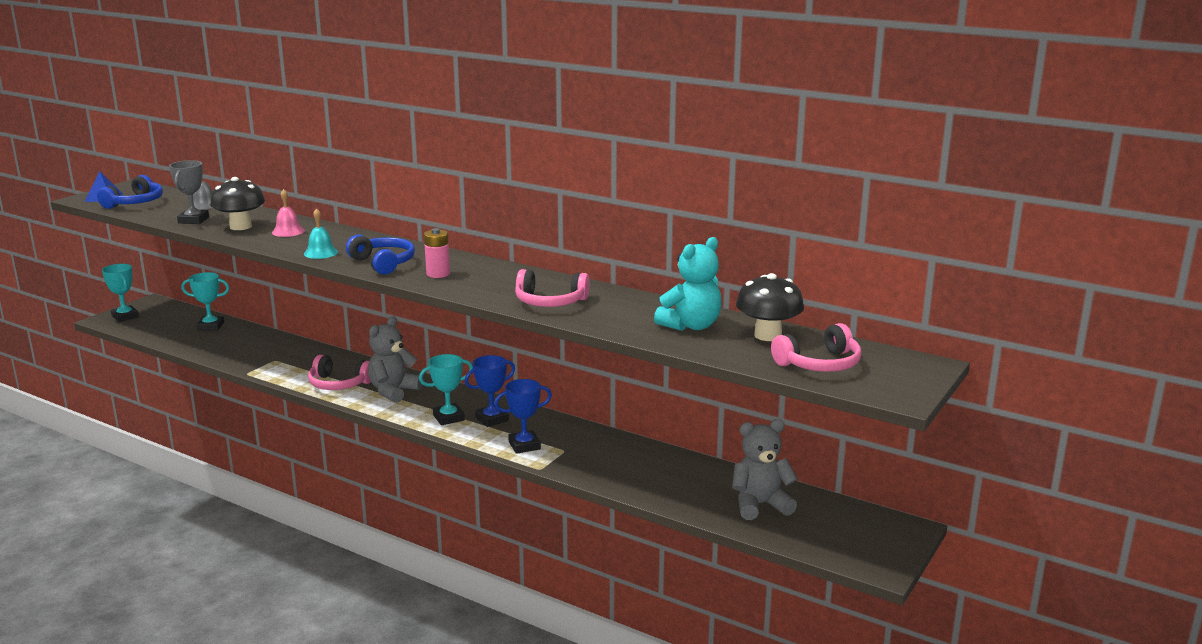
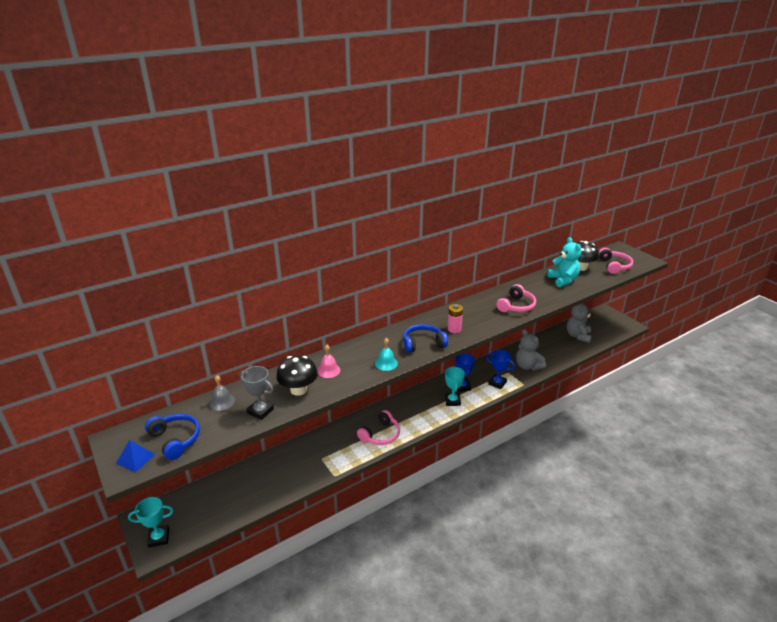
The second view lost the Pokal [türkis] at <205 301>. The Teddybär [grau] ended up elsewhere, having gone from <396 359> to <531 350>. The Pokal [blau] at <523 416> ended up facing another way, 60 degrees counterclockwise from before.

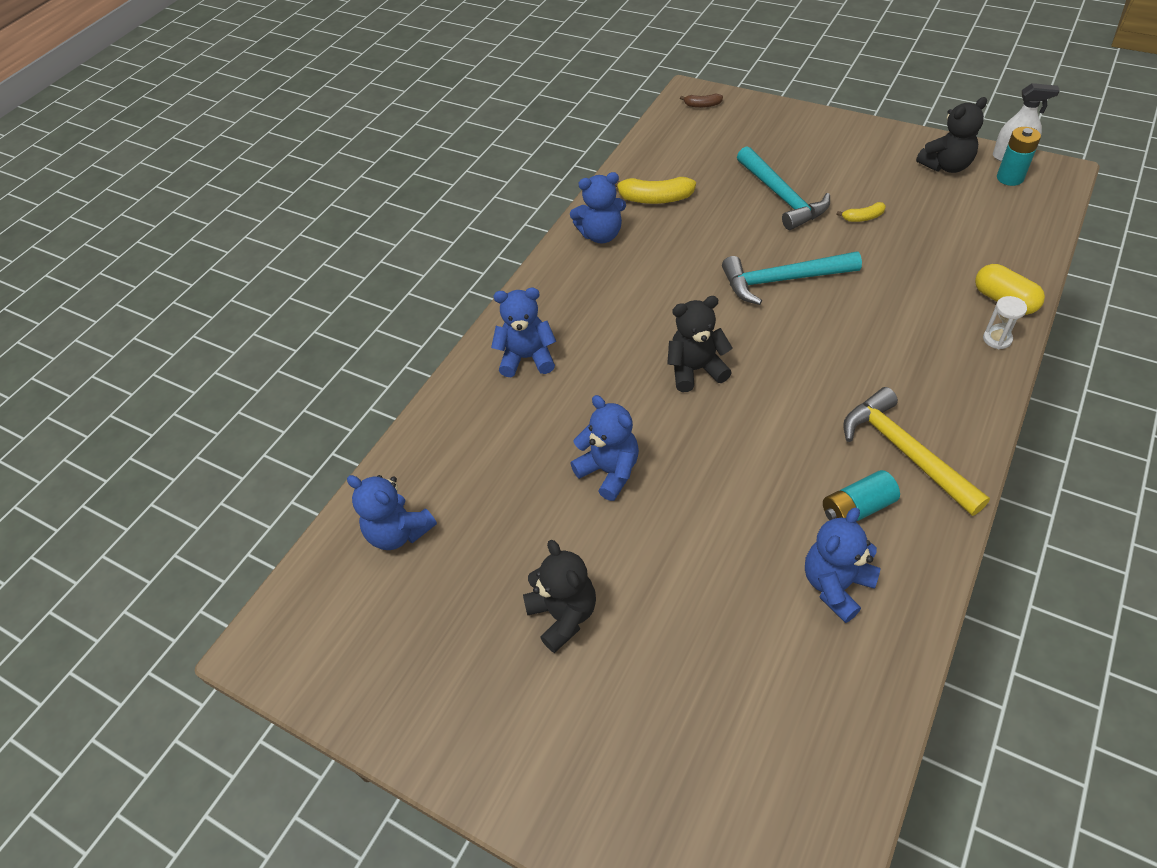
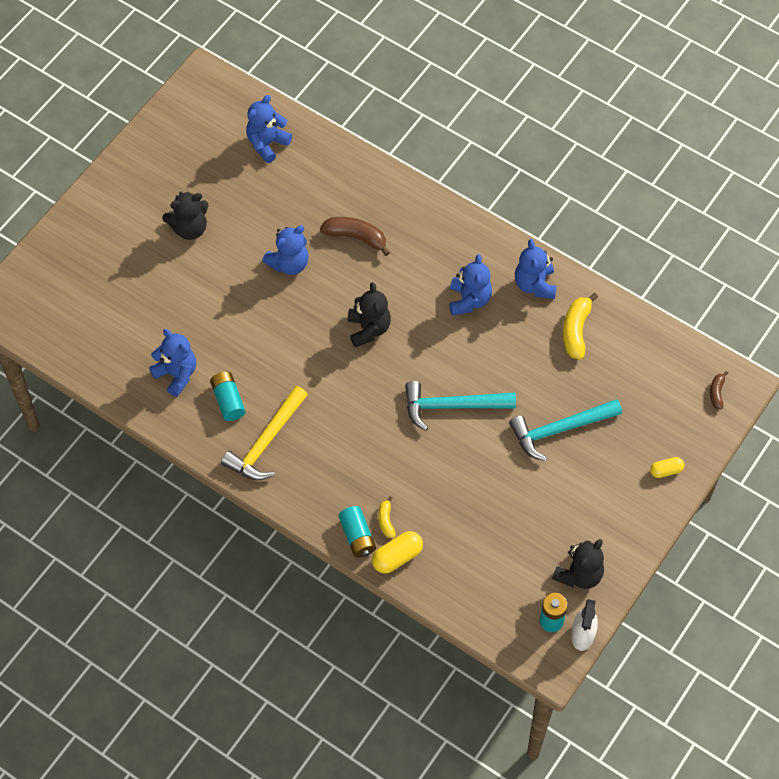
The second view gained the Banane [braun] at <355 236>. The second view gained the Kapsel [gelb] at <667 467>. The Teddybär [blau] ended up elsewhere, having gone from <523 332> to <470 285>. The Banane [gelb] ended up elsewhere, having gone from <861 212> to <387 517>. Where the Sanduhr [weiß] stood at <1005 322>, the Batterie [türkis] came to stand at <357 532>. The Hammer [türkis] at <792 278> ended up facing another way, 90 degrees counterclockwise from before. The Hammer [gelb] at <916 451> ended up facing another way, 150 degrees clockwise from before. The Teddybär [schwarz] at <951 135> ended up facing another way, 120 degrees counterclockwise from before.

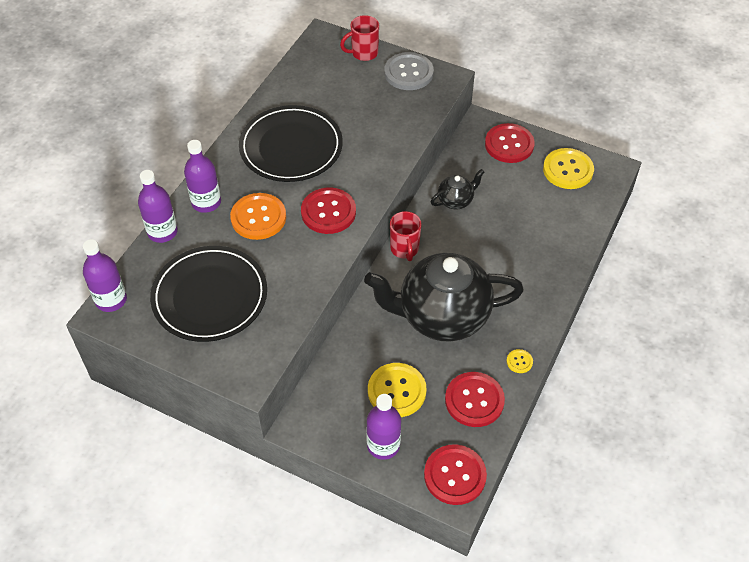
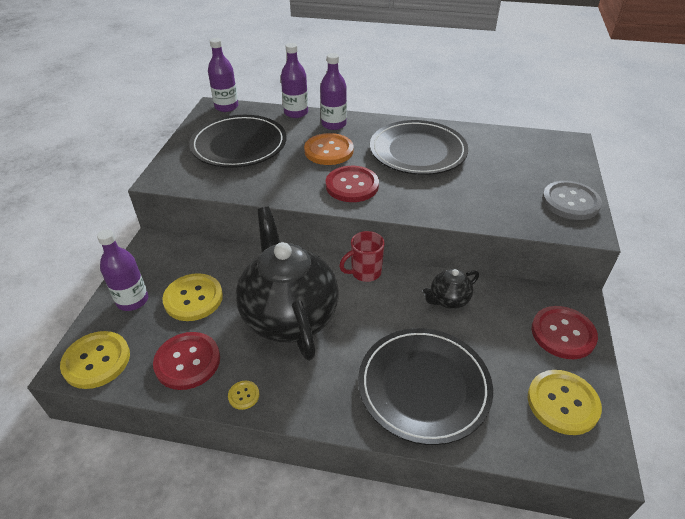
The second view lost the Tasse [rot] at <359 38>. The second view gained the Teller [schwarz] at <425 386>. What was the Knopf [rot] at <455 474> turned into the Knopf [gelb] at <95 360>. The Teekanne [schwarz] at <457 189> ended up facing another way, 105 degrees clockwise from before.

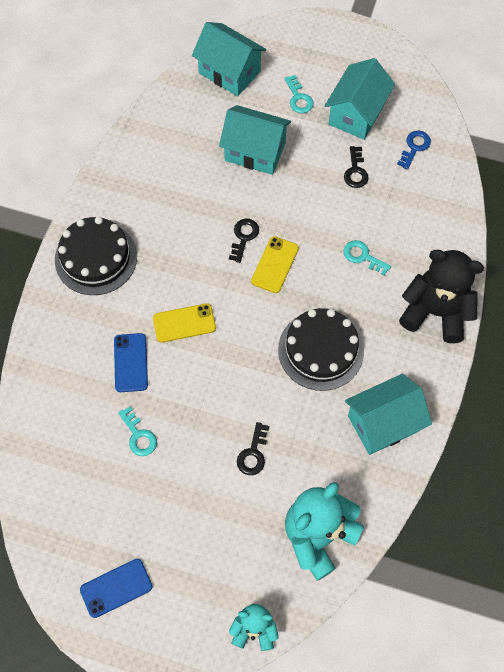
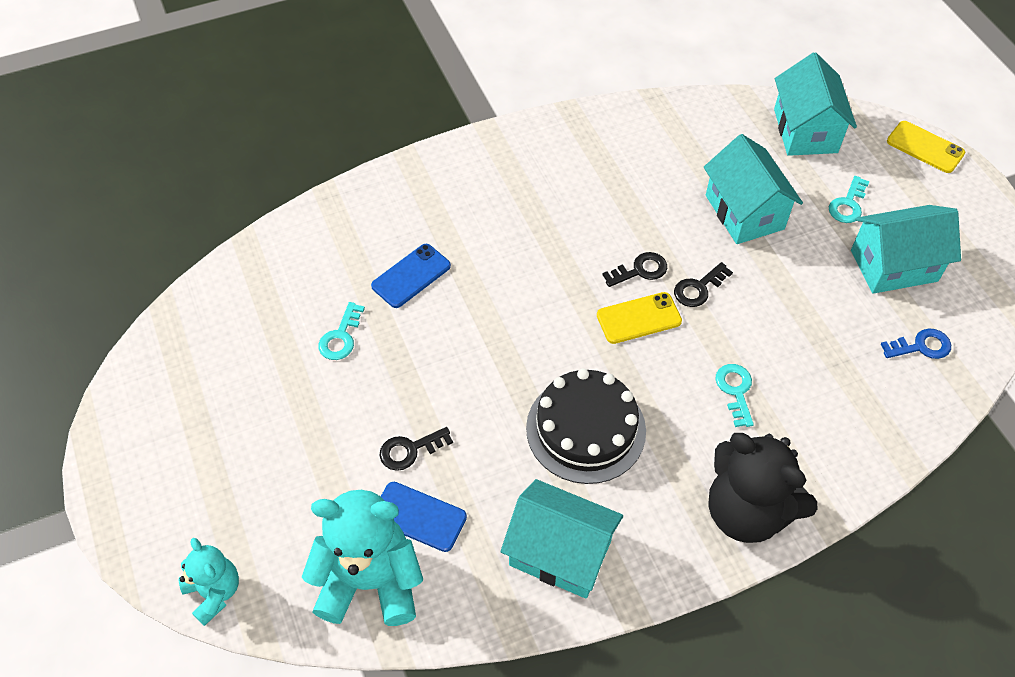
The second view lost the Kuchen [schwarz] at <96 255>. The Handy [blau] ended up elsewhere, having gone from <116 588> to <424 517>. The Handy [gelb] ended up elsewhere, having gone from <184 323> to <926 147>. The Schlüssel [schwarz] ended up elsewhere, having gone from <356 167> to <703 284>. The Teddybär [schwarz] at <441 296> ended up facing another way, 150 degrees clockwise from before.

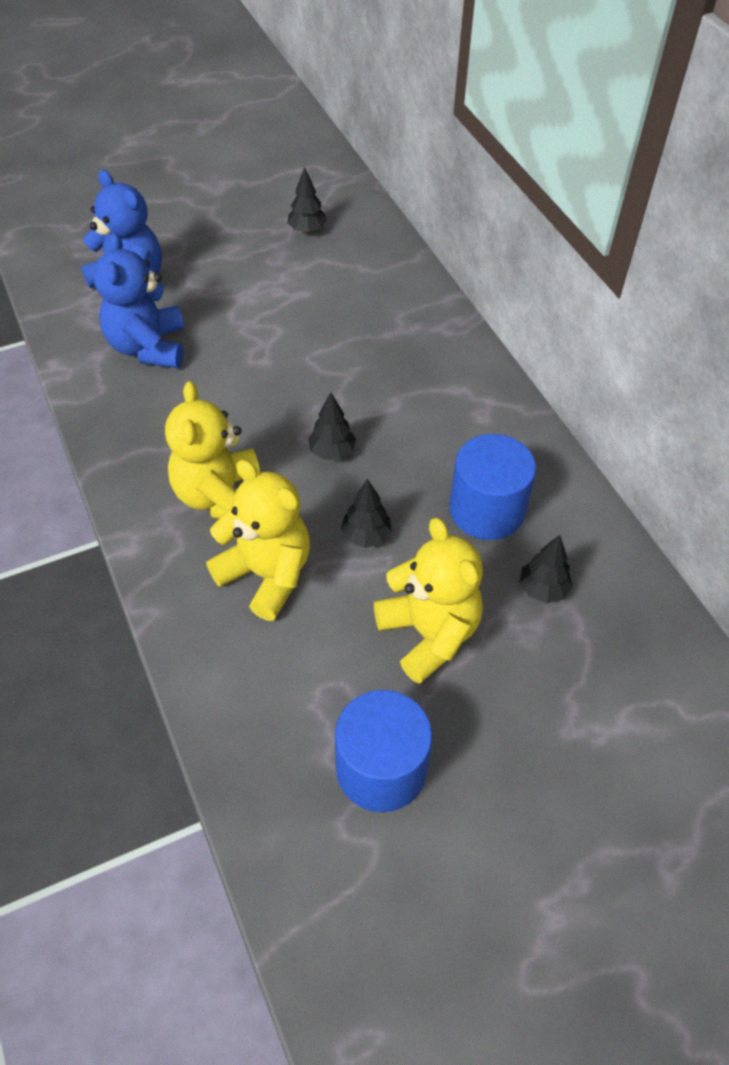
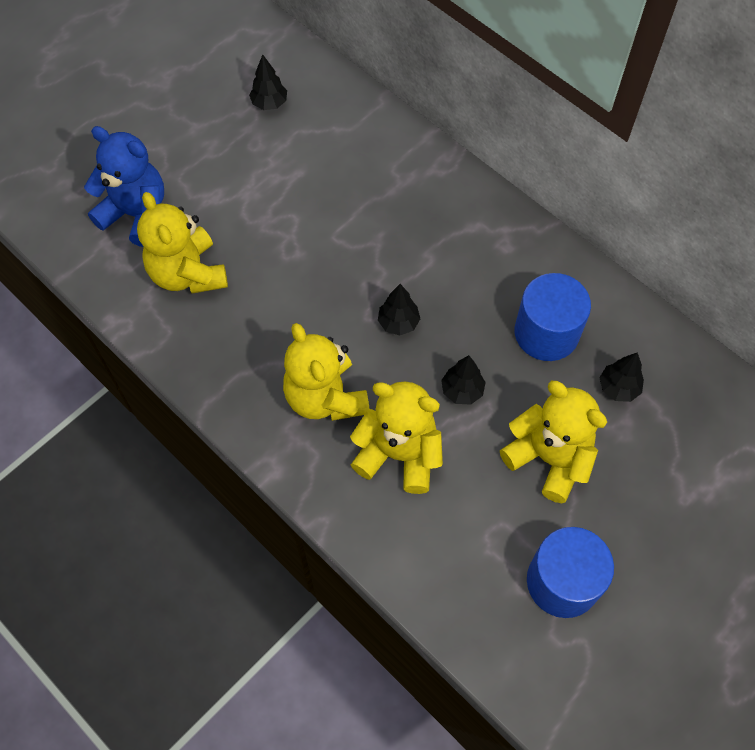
What was the Teddybär [blau] at <138 300> turned into the Teddybär [gelb] at <182 243>.

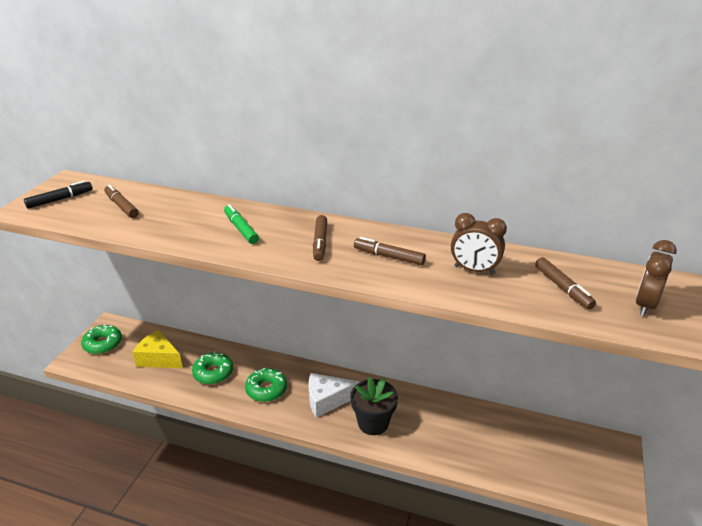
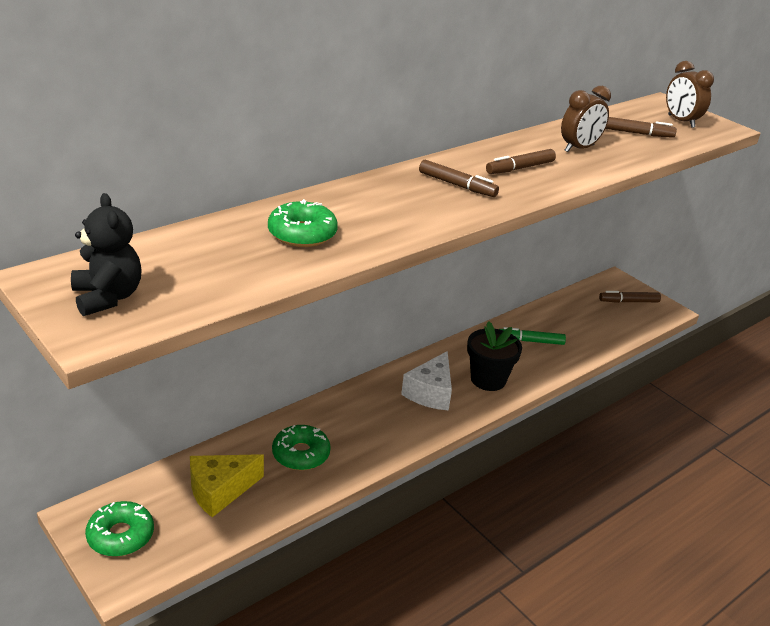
The Filzstift [braun] ended up elsewhere, having gone from <121 201> to <630 297>. The Filzstift [grün] ended up elsewhere, having gone from <241 224> to <532 336>. The Donut [grün] ended up elsewhere, having gone from <266 385> to <303 223>. Where the Filzstift [schwarz] stood at <58 194>, the Teddybär [schwarz] came to stand at <106 254>.

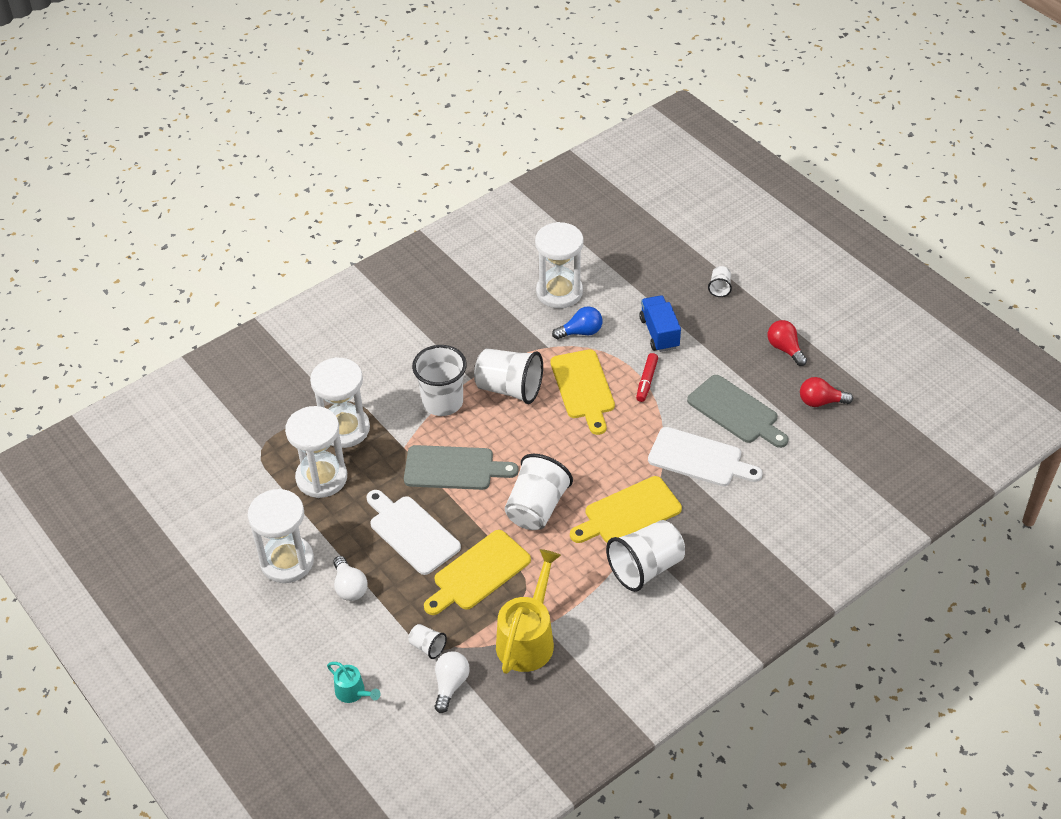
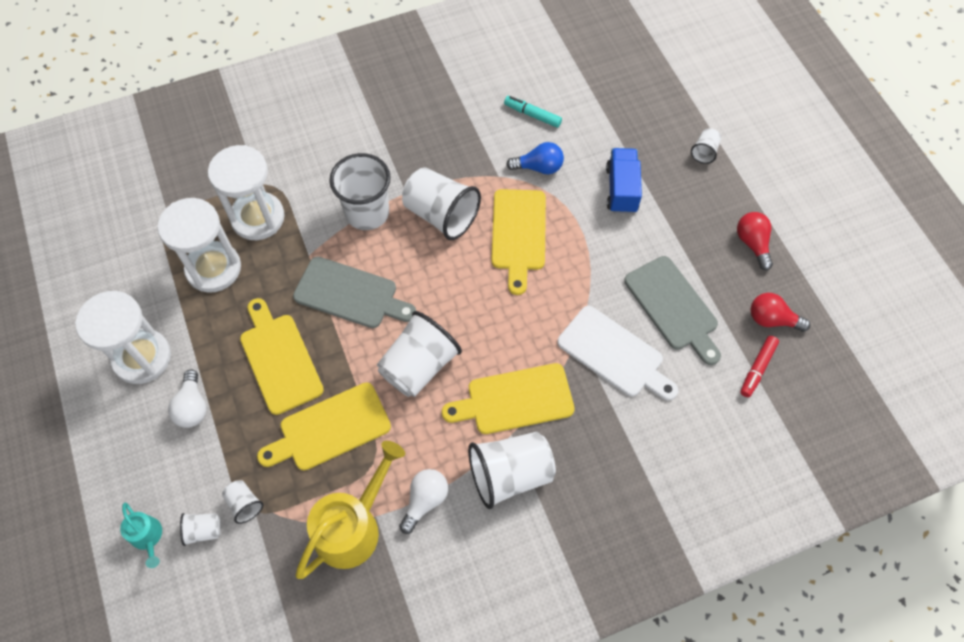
The second view gained the Becher [weiß] at <200 529>. The Glühbirne [weiß] ended up elsewhere, having gone from <452 682> to <423 501>. The Filzstift [rot] ended up elsewhere, having gone from <647 377> to <759 366>. Where the Sanduhr [weiß] stood at <559 265>, the Filzstift [türkis] came to stand at <533 112>. What was the Schneidebrett [weiß] at <413 532> turned into the Schneidebrett [gelb] at <282 356>.

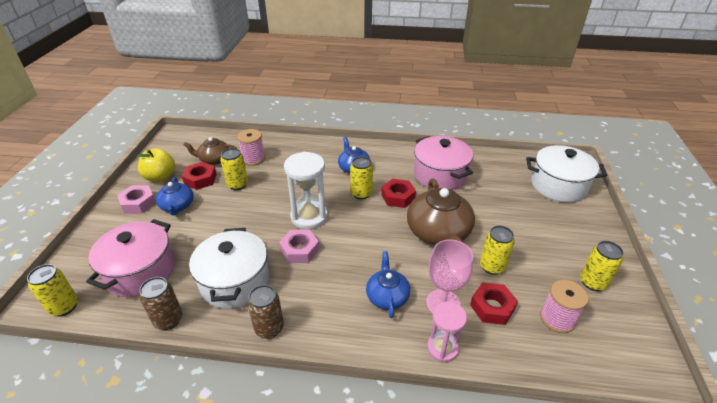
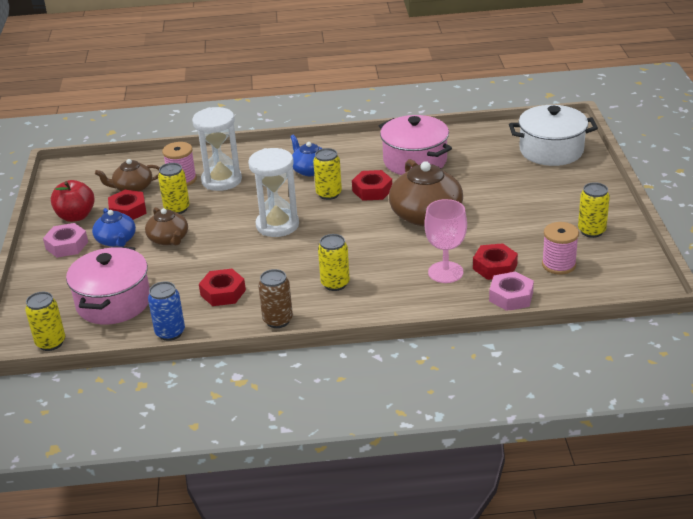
The second view lost the Teekanne [blau] at <388 284>. The second view lost the Sanduhr [rosa] at <447 332>. The second view gained the Teekanne [braun] at <166 226>. The second view gained the Sanduhr [weiß] at <217 149>. The Sechskantmutter [rosa] ended up elsewhere, having gone from <299 246> to <511 291>. The Dose [gelb] ended up elsewhere, having gone from <497 250> to <334 262>. Where the Kochtopf [weiß] stood at <229 268>, the Sechskantmutter [rot] came to stand at <222 287>. What was the Apfel [gelb] at <155 165> turned into the Apfel [rot] at <73 201>. What was the Dose [braun] at <160 303> turned into the Dose [blau] at <166 311>.

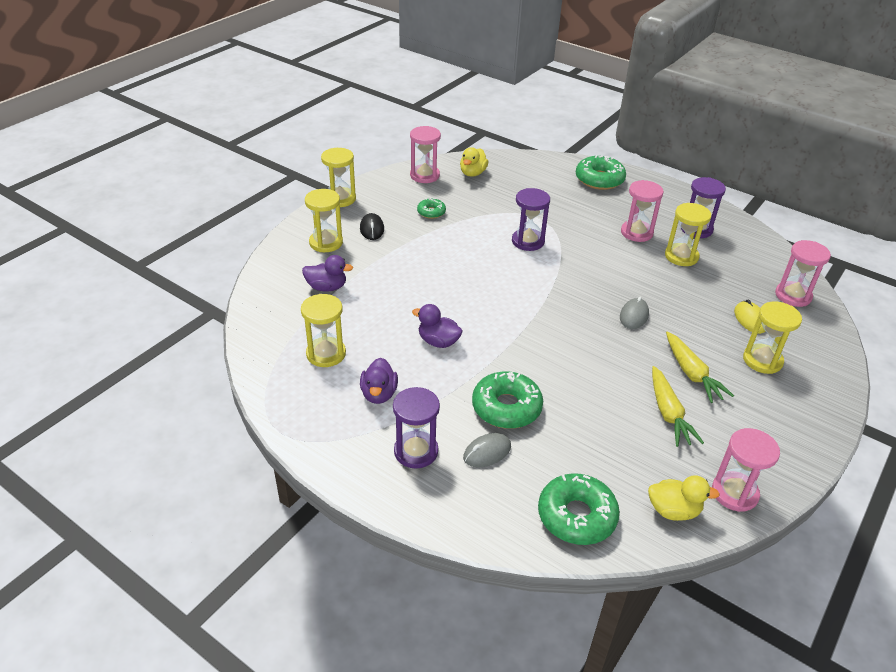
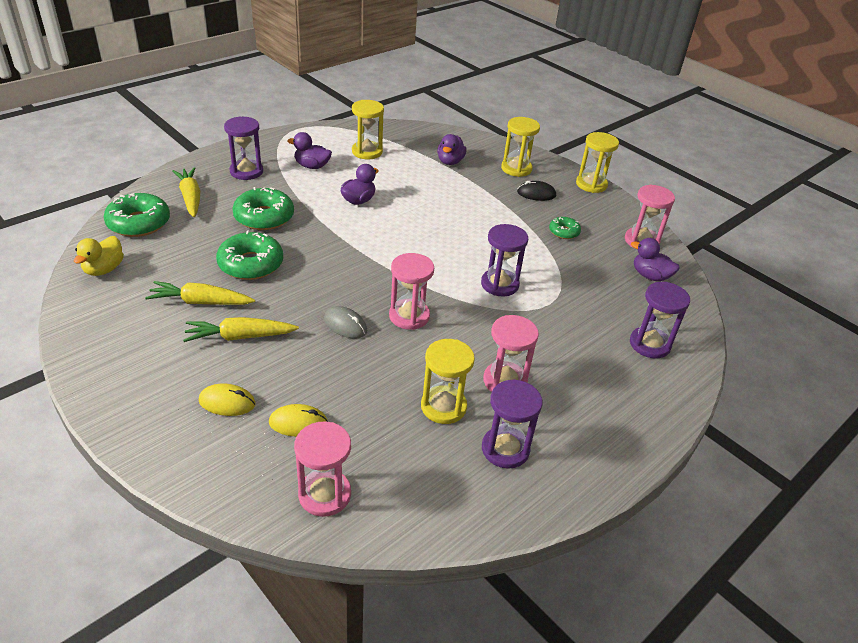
The second view lost the Computermaus [grau] at <487 450>. The second view gained the Karotte [gelb] at <186 192>. The second view gained the Sanduhr [lila] at <660 320>. The Donut [grün] ended up elsewhere, having gone from <601 172> to <249 255>. The Sanduhr [rosa] ended up elsewhere, having gone from <746 470> to <411 291>. Where the Sanduhr [gelb] stood at <772 338>, the Computermaus [gelb] came to stand at <227 399>. What was the Ente [gelb] at <474 162> turned into the Ente [lila] at <655 260>.

